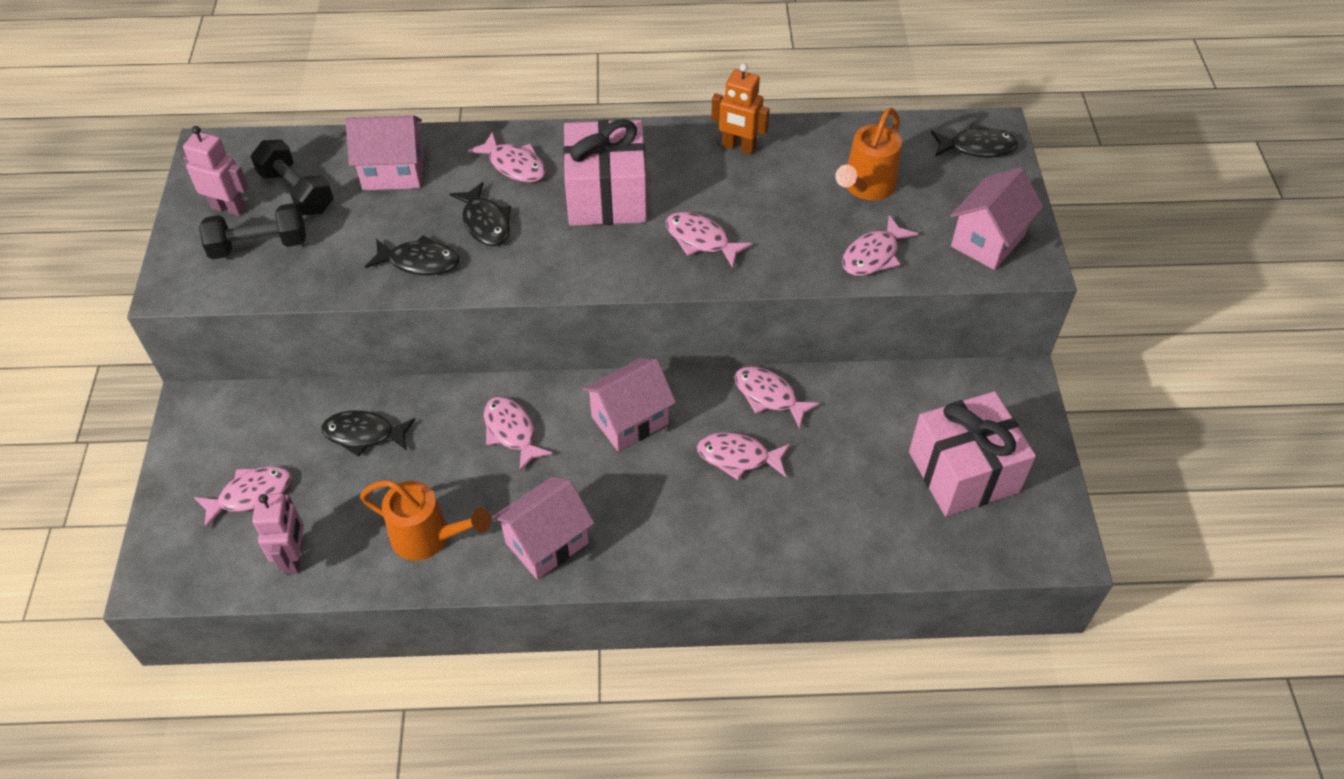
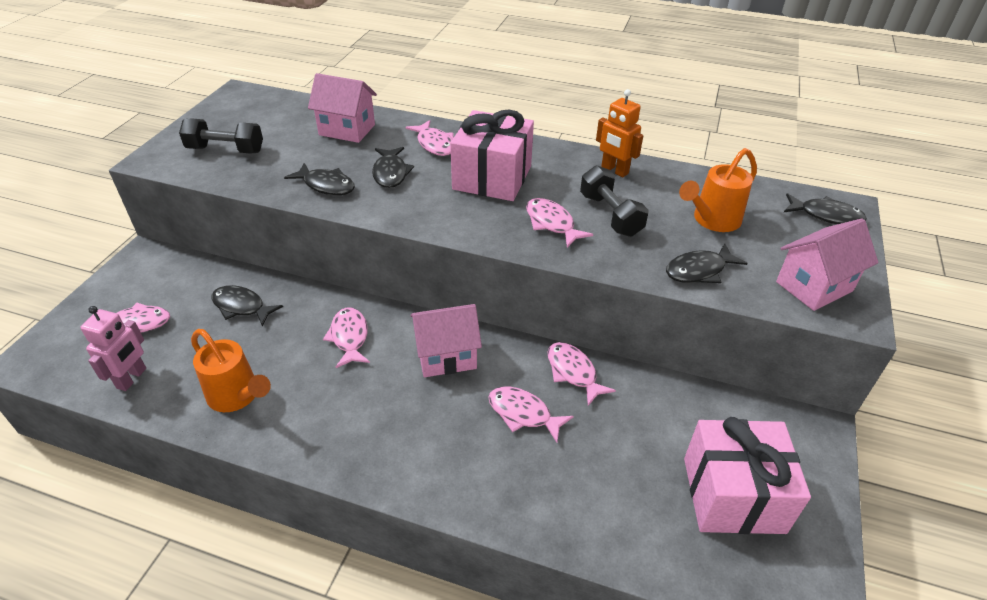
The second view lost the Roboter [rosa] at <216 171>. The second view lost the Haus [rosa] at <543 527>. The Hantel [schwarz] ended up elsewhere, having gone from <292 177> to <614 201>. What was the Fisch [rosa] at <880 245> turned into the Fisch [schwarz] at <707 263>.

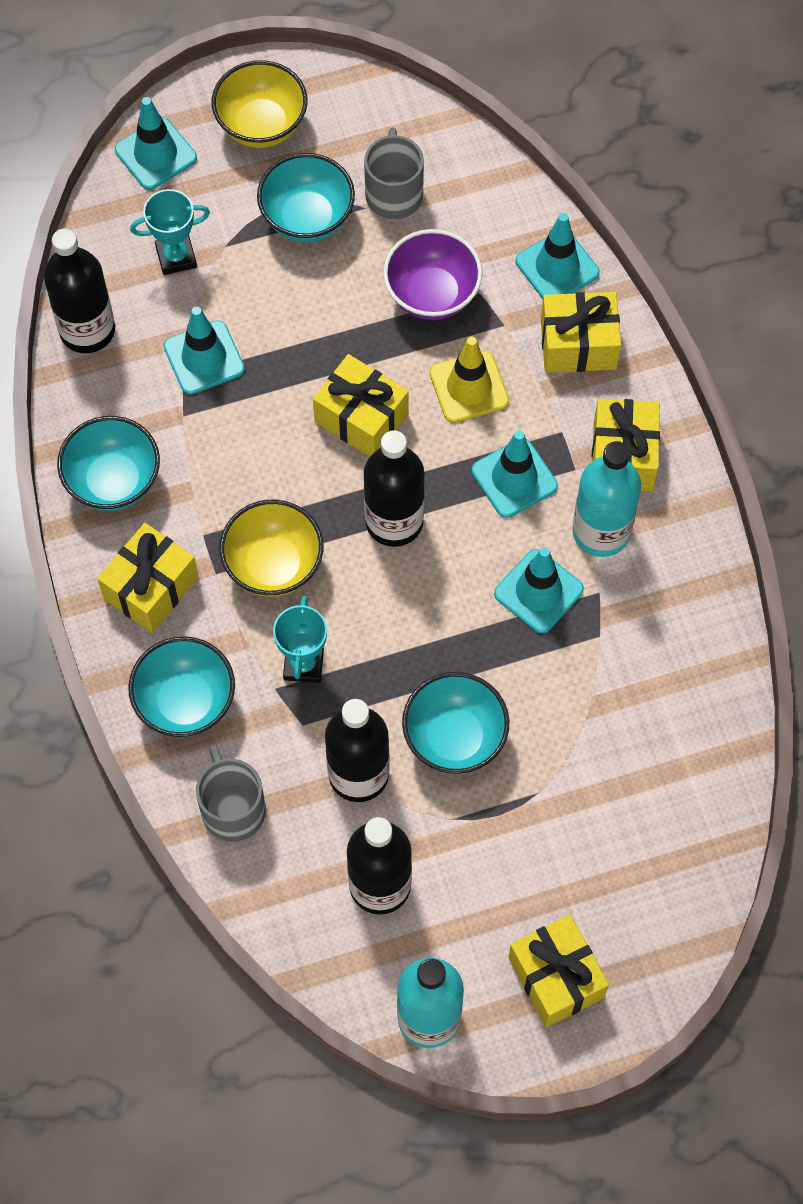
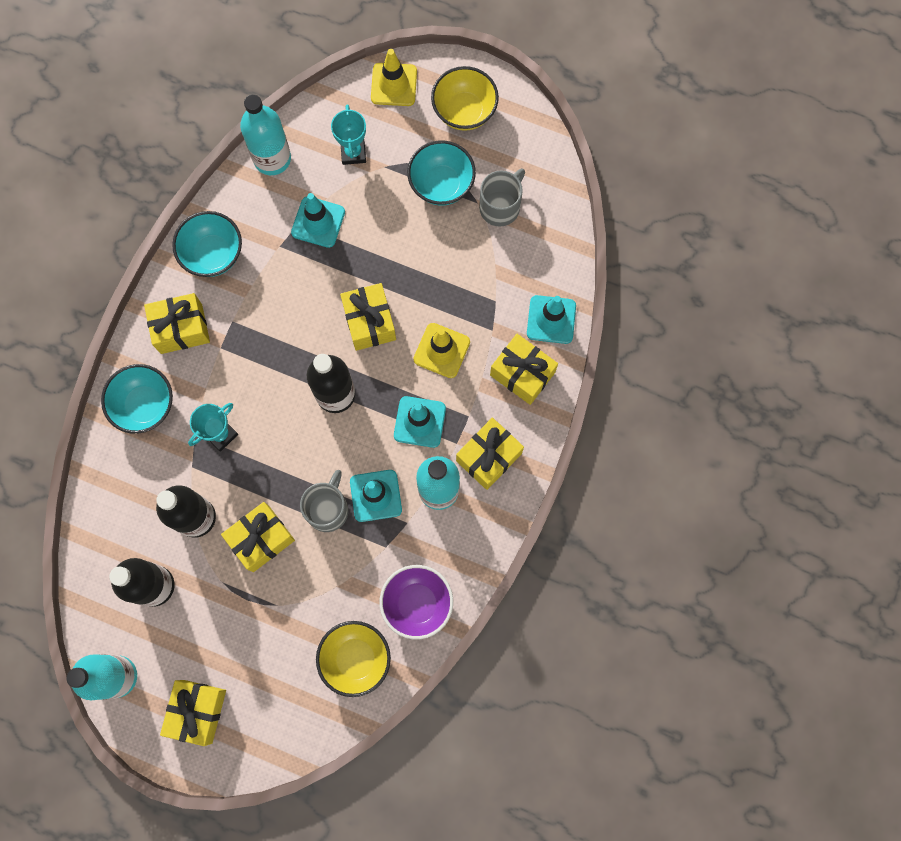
The Tasse [grau] ended up elsewhere, having gone from <231 793> to <324 501>. The Schüssel [gelb] ended up elsewhere, having gone from <271 548> to <353 659>. The Schüssel [lila] ended up elsewhere, having gone from <432 274> to <416 602>. Where the Schüssel [türkis] stood at <455 723>, the Geschenk [gelb] came to stand at <258 537>. What was the Flasche [schwarz] at <79 291> turned into the Flasche [türkis] at <265 134>. What was the Leitkegel [türkis] at <156 143> turned into the Leitkegel [gelb] at <394 77>. The Pokal [türkis] at <170 232> ended up facing another way, 60 degrees clockwise from before.

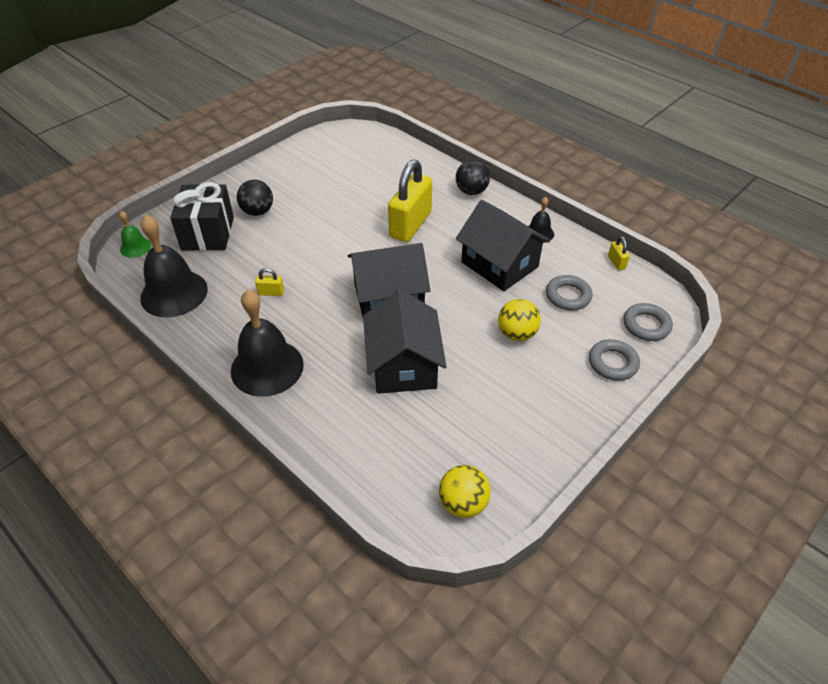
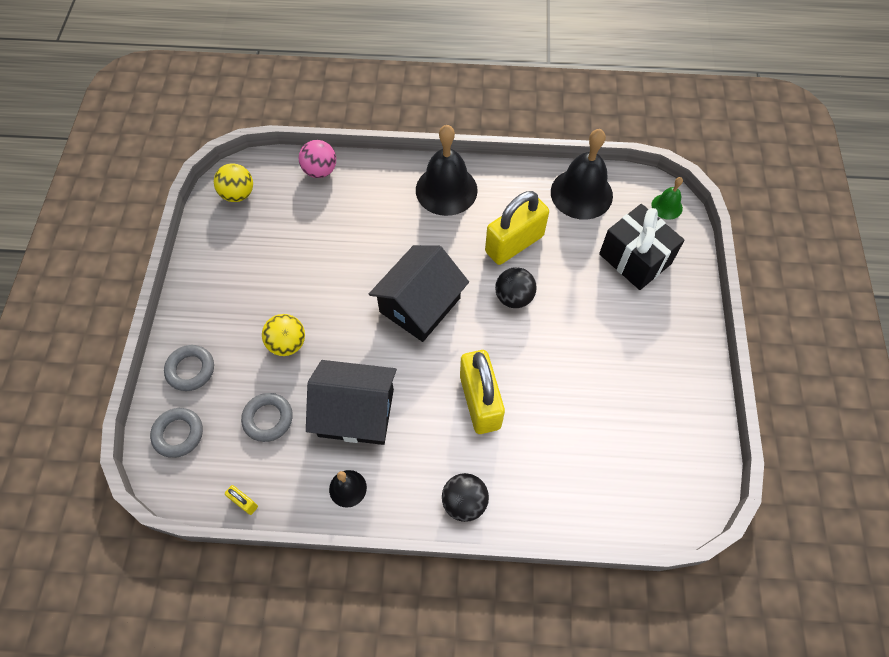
The second view lost the Haus [schwarz] at <405 342>. The second view gained the Ball [rosa] at <317 159>. The Ball [schwarz] ended up elsewhere, having gone from <255 197> to <516 287>. The size of the Vorhängeschloss [gelb] at <269 282> changed by a factor of 2.46.

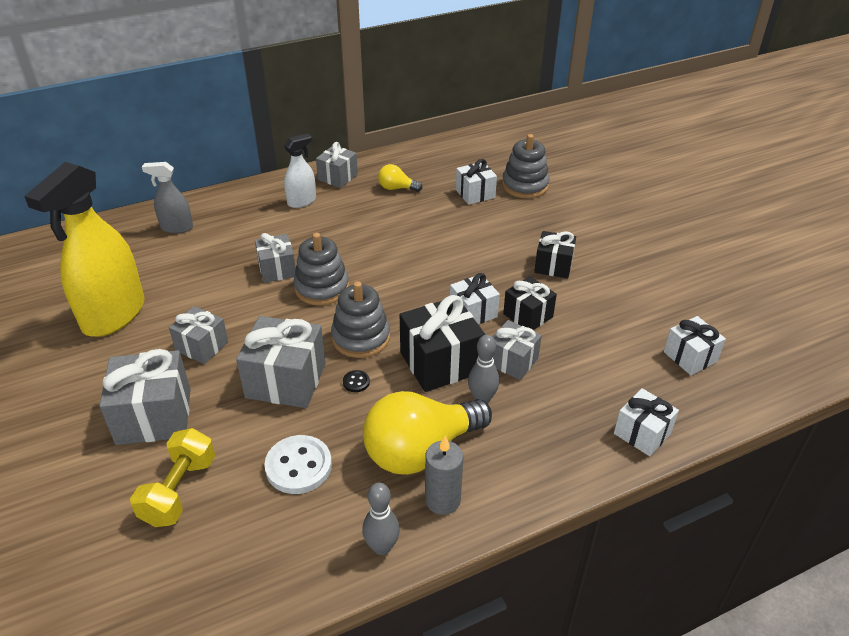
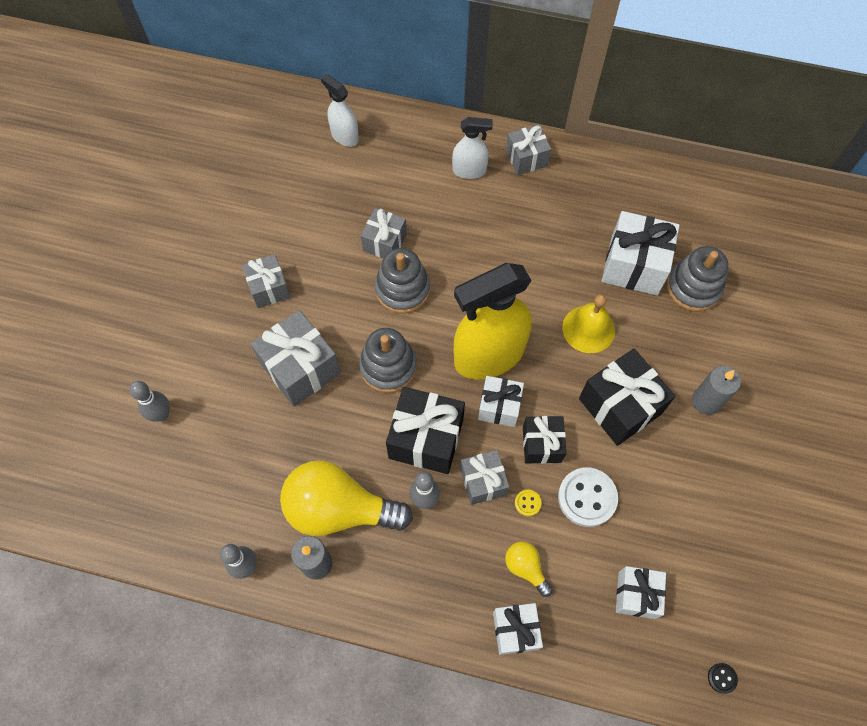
The second view lost the Geschenk [grau] at <145 397>. The second view gained the Knopf [gelb] at <528 503>. The second view gained the Glocke [gelb] at <588 323>. The second view gained the Kerze [grau] at <716 390>. The Sprühflasche [gelb] ended up elsewhere, having gone from <84 249> to <493 321>. The Knopf [weiß] ended up elsewhere, having gone from <298 464> to <588 497>. The Knopf [schwarz] ended up elsewhere, having gone from <356 381> to <723 678>. The Glühbirne [gelb] ended up elsewhere, having gone from <400 178> to <529 569>. Where the Hantel [gelb] stood at <172 477>, the Bowlingkegel [grau] came to stand at <149 401>. What was the Sprühflasche [grau] at <167 197> turned into the Sprühflasche [weiß] at <340 110>. The size of the Geschenk [weiß] at <476 182> changed by a factor of 1.62. The size of the Geschenk [schwarz] at <555 255> changed by a factor of 1.62.

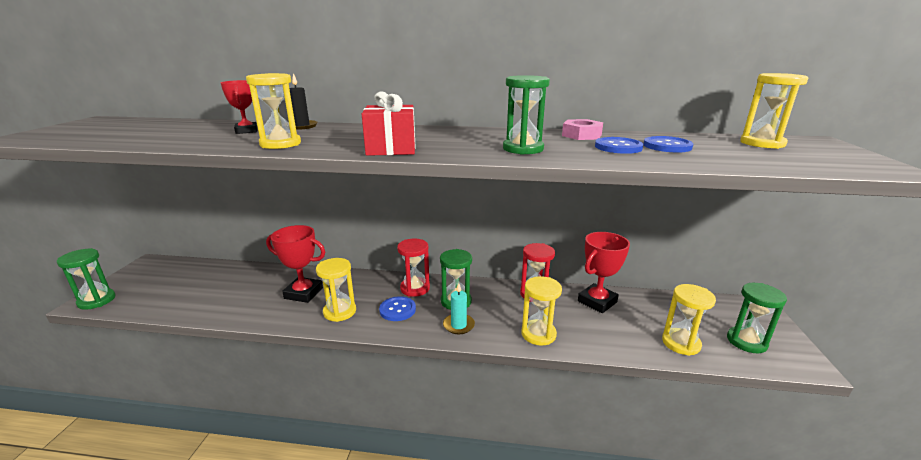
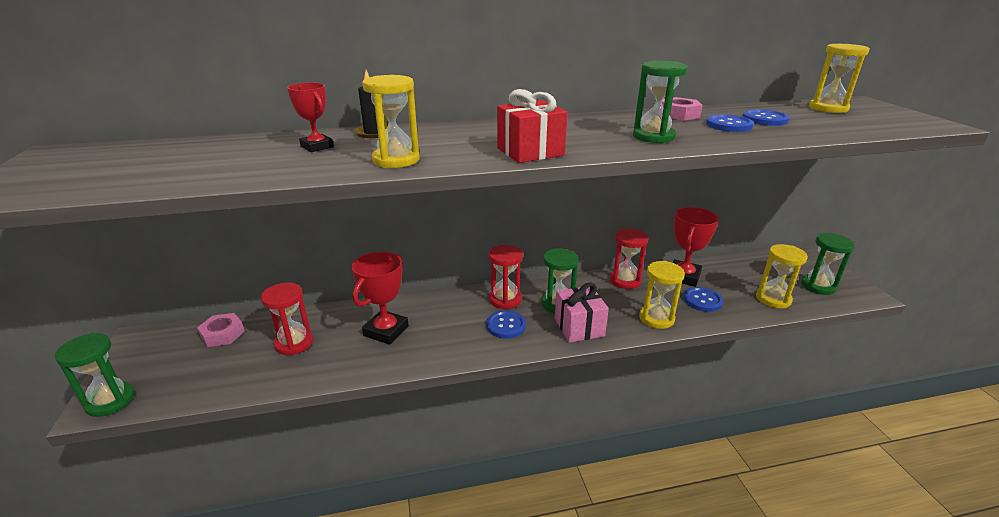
The second view lost the Sanduhr [gelb] at <336 290>. The second view gained the Sechskantmutter [rosa] at <221 330>. The second view gained the Sanduhr [rot] at <287 318>. The second view gained the Knopf [blau] at <703 299>. Where the Kerze [türkis] stood at <459 308>, the Geschenk [rosa] came to stand at <582 313>. The Pokal [rot] at <295 264> ended up facing another way, 60 degrees counterclockwise from before.

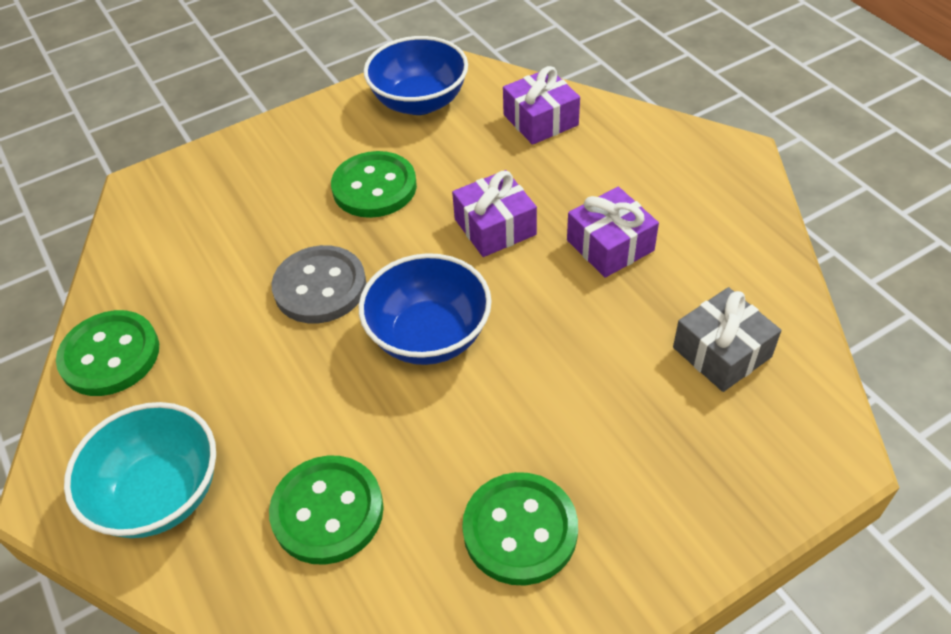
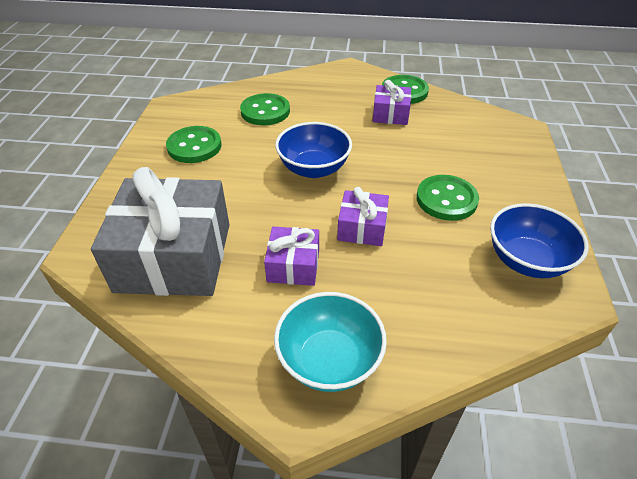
The second view lost the Knopf [grau] at <319 284>. The Schüssel [türkis] ended up elsewhere, having gone from <140 470> to <330 342>. The Geschenk [lila] ended up elsewhere, having gone from <541 105> to <392 102>. The size of the Geschenk [grau] at <727 339> changed by a factor of 2.06.

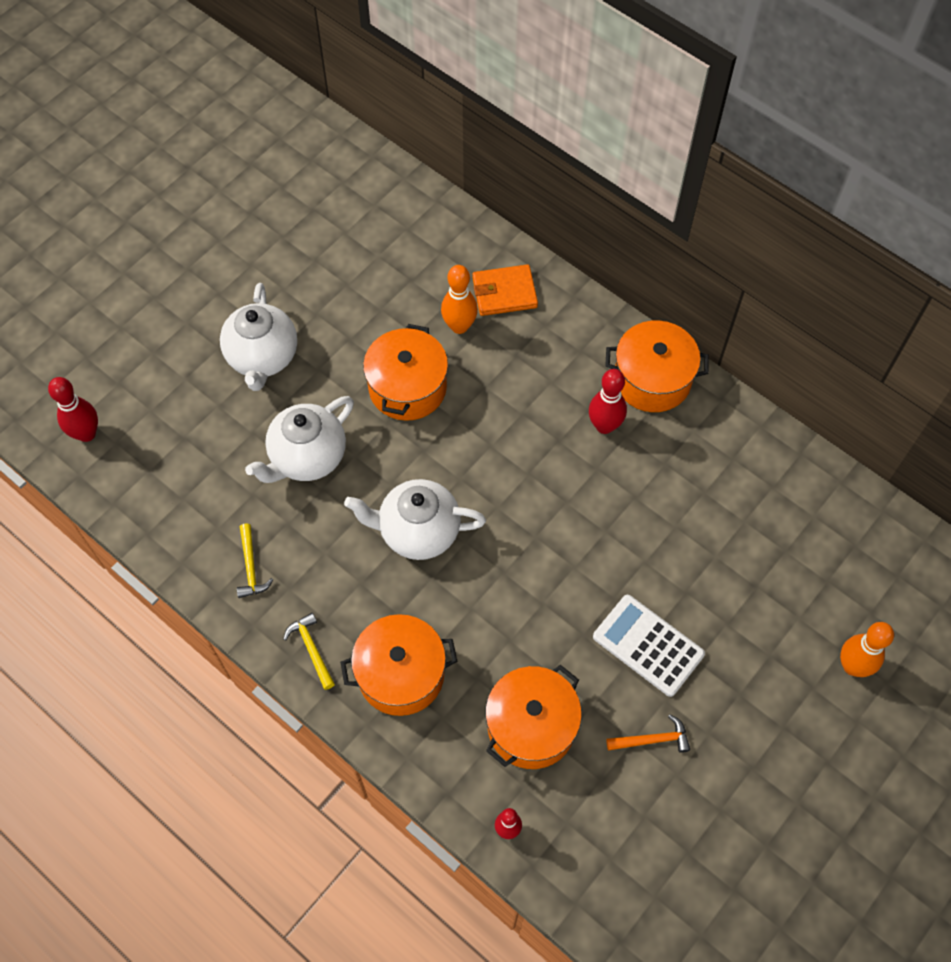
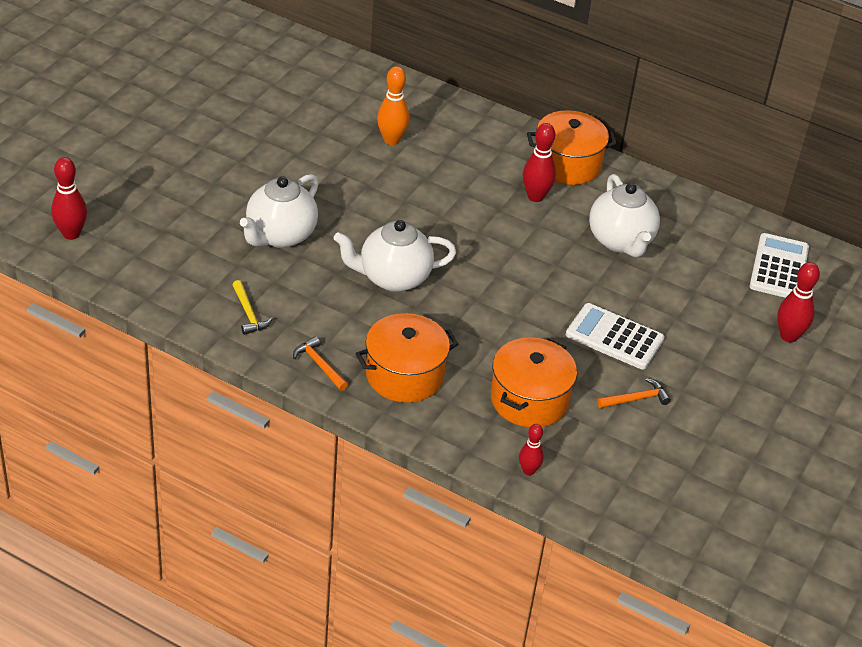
The second view lost the Kochtopf [orange] at <405 372>. The second view lost the Geldbörse [orange] at <505 290>. The second view gained the Taschenrechner [weiß] at <779 265>. The Teekanne [weiß] ended up elsewhere, having gone from <258 337> to <624 215>. What was the Hammer [gelb] at <309 651> turned into the Hammer [orange] at <320 363>. What was the Bowlingkegel [orange] at <867 649> turned into the Bowlingkegel [rot] at <798 302>.

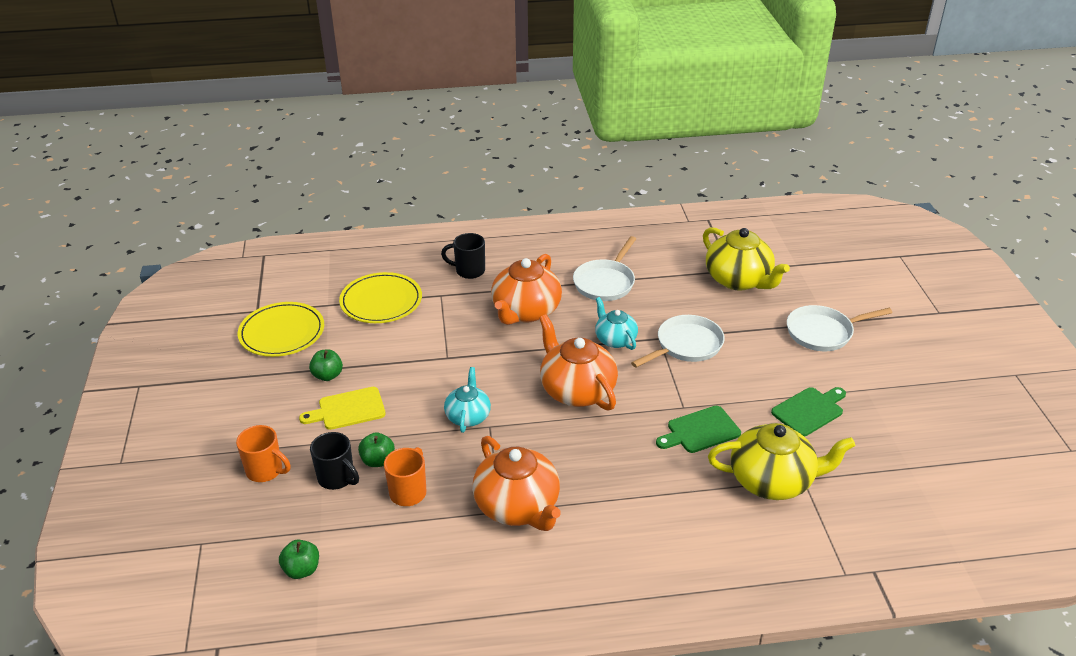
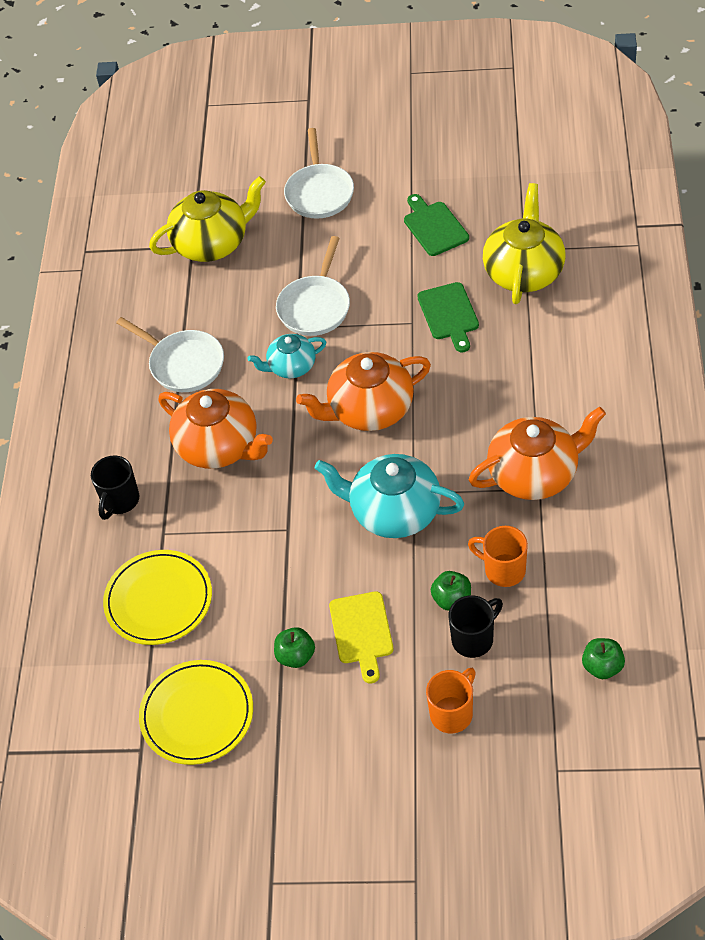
The Pfanne [weiß] at <678 341> ended up facing another way, 135 degrees counterclockwise from before. The size of the Teekanne [türkis] at <467 400> changed by a factor of 1.70.

